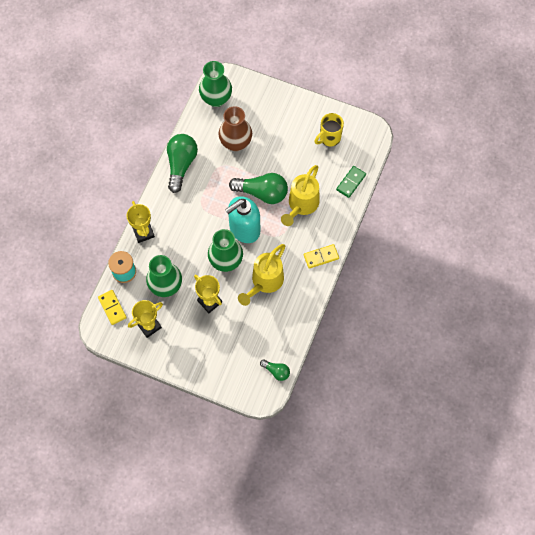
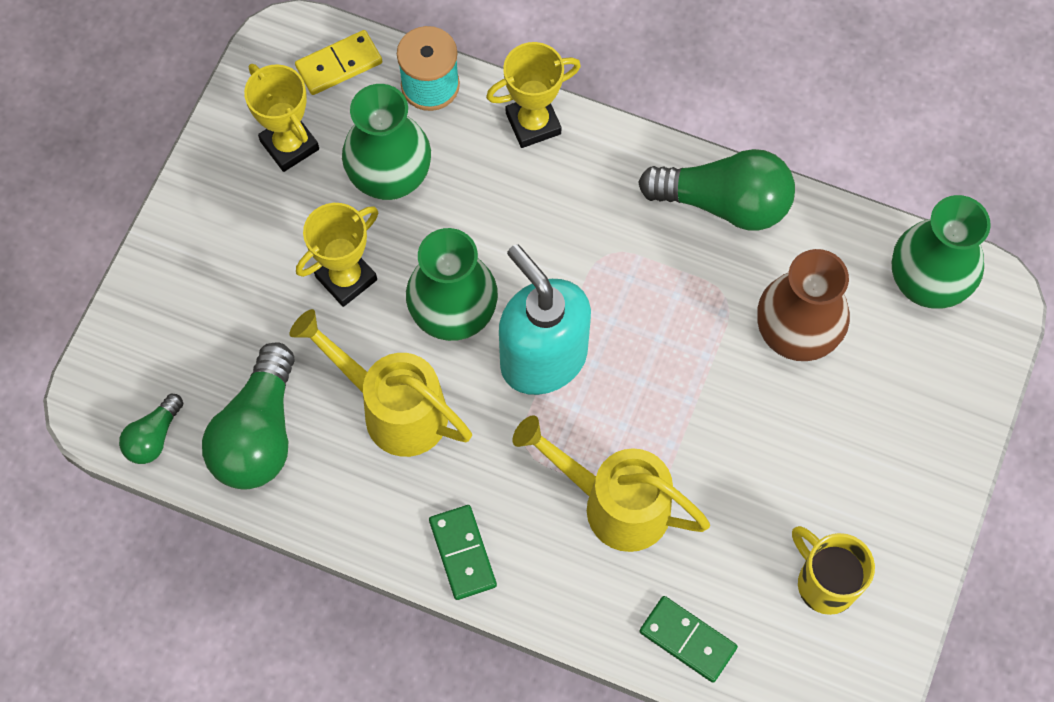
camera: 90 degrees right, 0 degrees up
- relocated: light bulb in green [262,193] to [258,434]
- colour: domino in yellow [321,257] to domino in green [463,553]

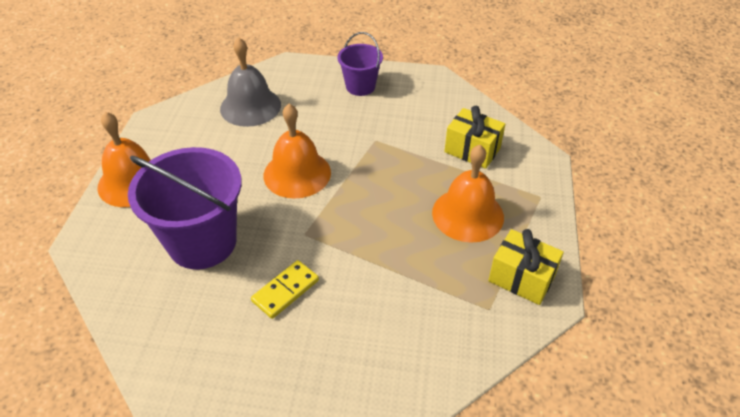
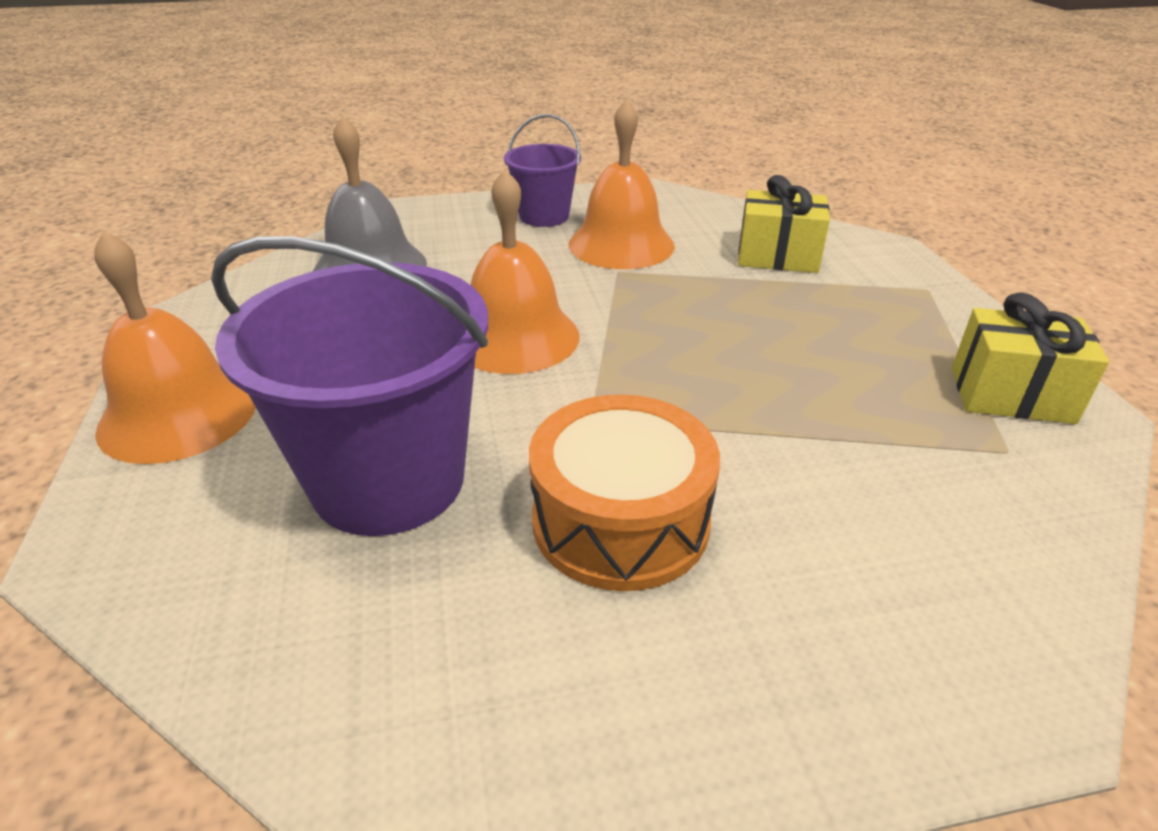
camera: 20 degrees left, 10 degrees down
- exchanged: domino in yellow [285,291] to drum in orange [620,521]
- relocated: bell in orange [467,214] to [621,244]

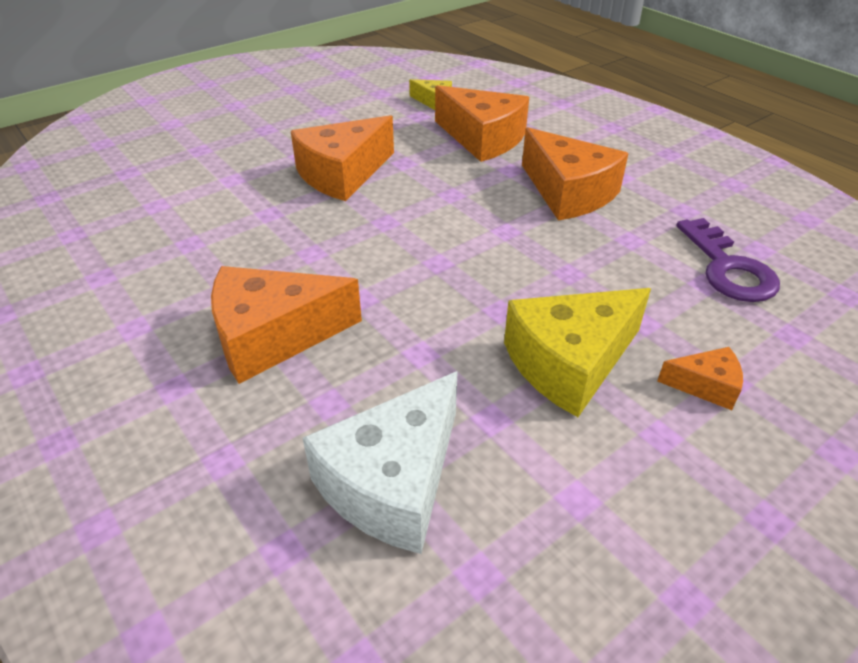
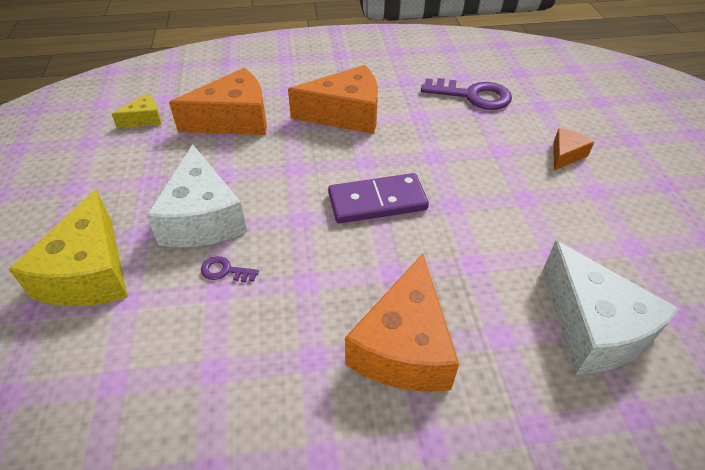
camera: 60 degrees left, 5 degrees up
- colour: cheese in orange [343,174] to cheese in white [202,218]
- relocated: cheese in yellow [570,363] to [89,272]
- appeared: key in purple [225,271]
- appeared: domino in purple [377,202]

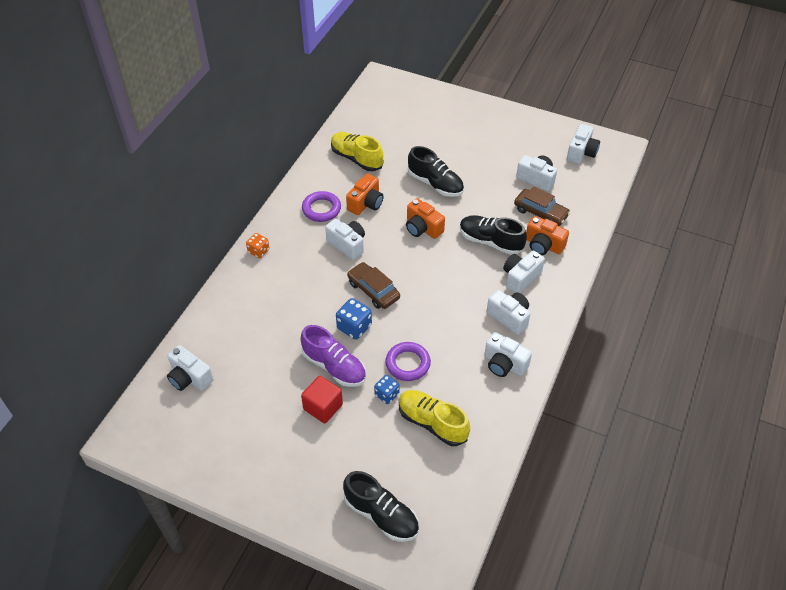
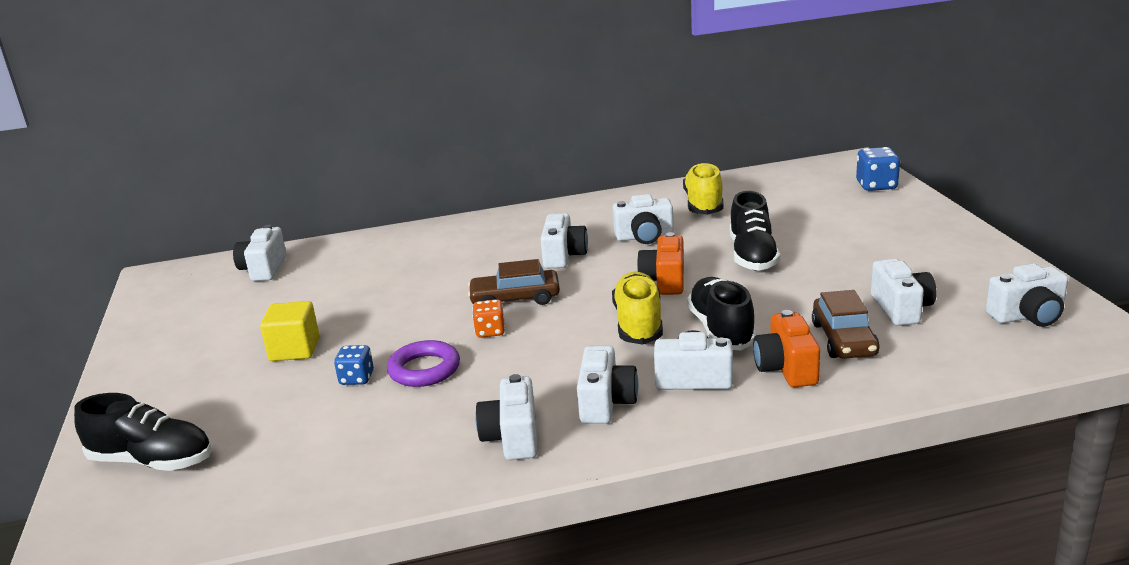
camera: 55 degrees right, 25 degrees down
- relocated: dice in orange [258,251] to [490,331]
- missing: shoe in purple [334,366]
- colour: cube in red [323,407] to cube in yellow [295,349]
- missing: ring in purple [321,209]
- relocated: dice in blue [354,327] to [876,186]
- spun: shoe in black [381,515] = [152,461] 75 degrees counterclockwise
- colour: camera in orange [366,203] to camera in white [644,237]
- spun: car in brown [373,290] = [515,299] 105 degrees counterclockwise
- relocated: shoe in yellow [432,423] to [638,324]

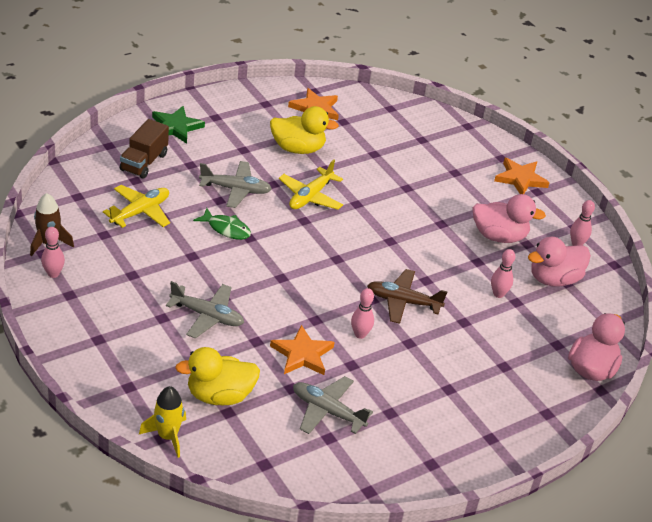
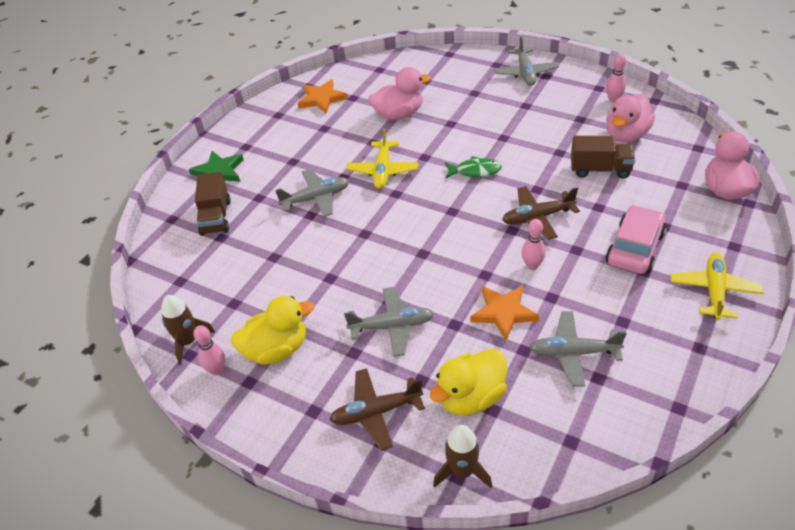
camera: 20 degrees left, 5 degrees up
- relocated: plane in yellow [140,212] to [714,291]
- colour: rocket in yellow [167,436] to rocket in brown [462,471]
- relocated: fish in green [226,229] to [475,171]
- relocated: duck in yellow [298,148] to [276,349]
- relocated: duck in pink [499,236] to [399,114]
- exchanged: bowling pin in pink [498,294] to truck in brown [600,169]
- exchanged: star in orange [520,179] to plane in grey [525,73]
- appeared: plane in brown [376,412]
- appeared: car in pink [635,248]

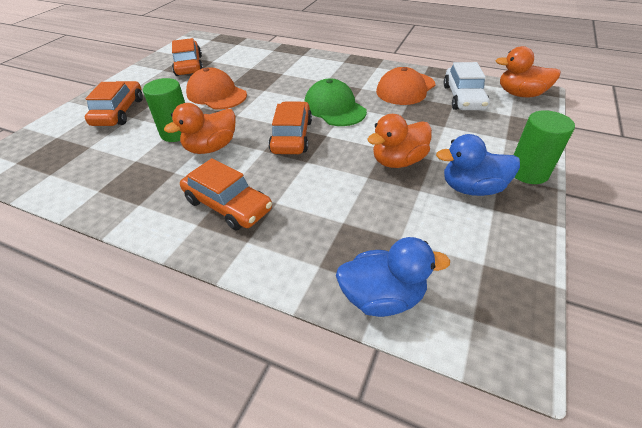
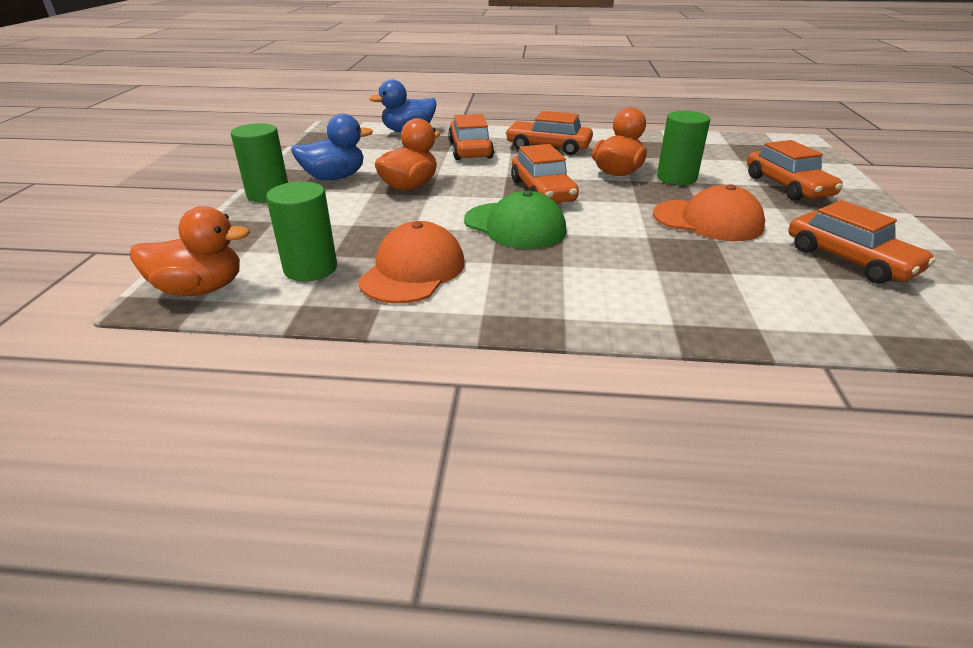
camera: 160 degrees right, 10 degrees down
- exchanged: car in white [463,97] to cylinder in green [310,268]
- appeared: car in orange [470,150]

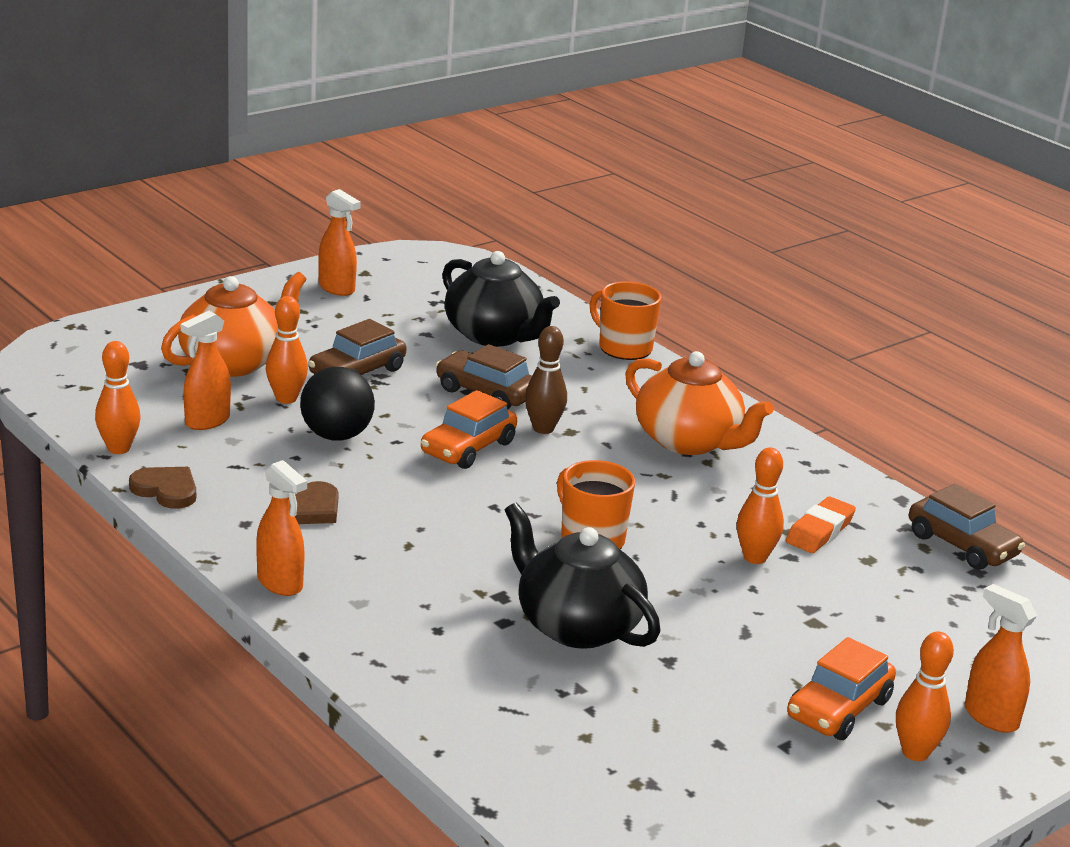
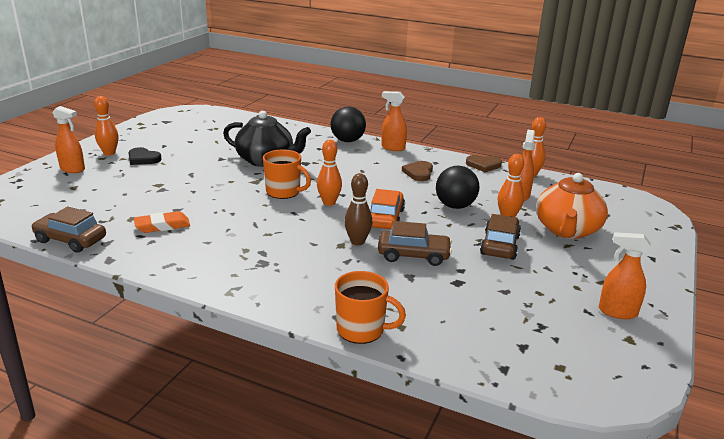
camera: 155 degrees right, 0 degrees up
- missing: teapot in black [494,335]
- missing: teapot in orange [689,441]
- relocated: bowling pin in orange [755,557] to [329,202]
- spun: eraser in orange [820,531] = [162,226] 60 degrees clockwise
- exchanged: car in orange [838,709] to heart in black [143,159]
- appeared: ball in black [347,141]

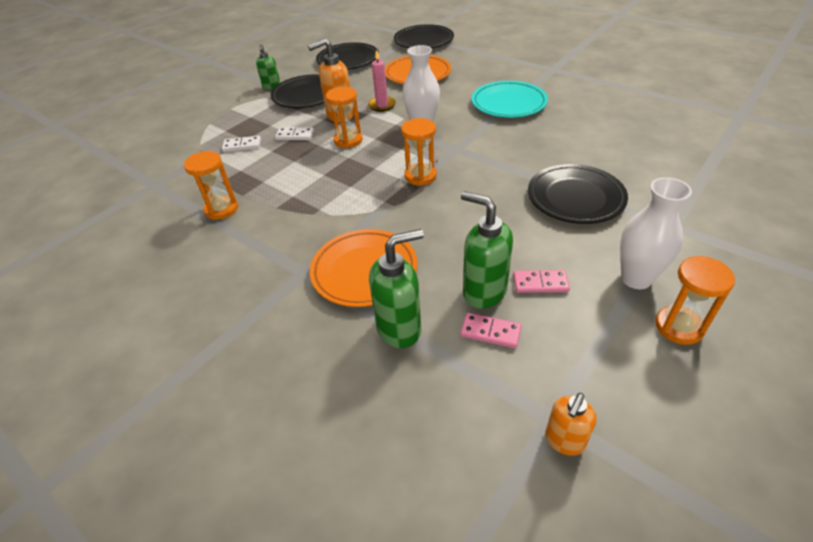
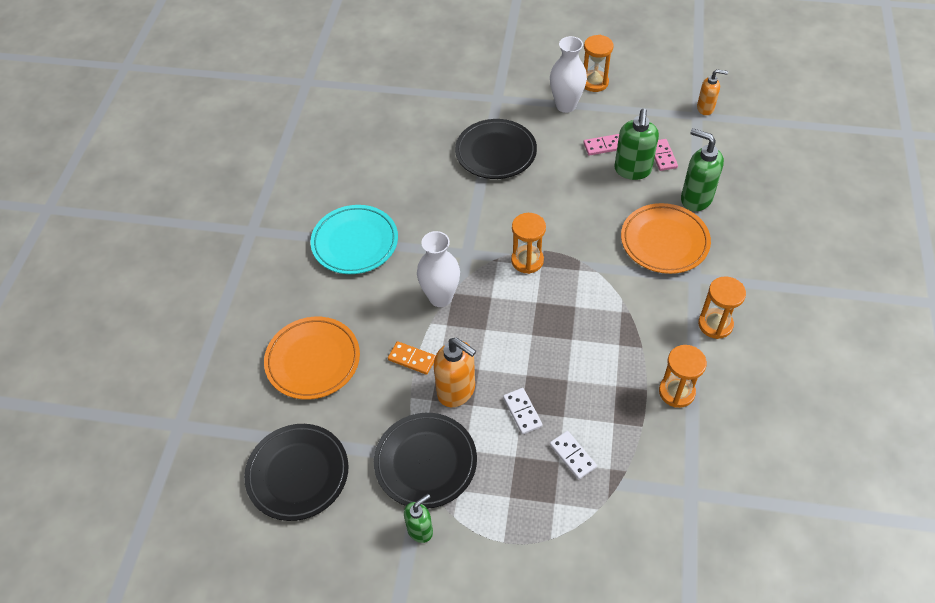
camera: 120 degrees left, 10 degrees up
- relocated: hourglass in orange [348,140] to [715,324]
- exchanged: candle in pink [382,105] to domino in orange [412,359]
- missing: plate in black [423,41]
- spun: domino in pink [540,283] = [603,146] 75 degrees counterclockwise

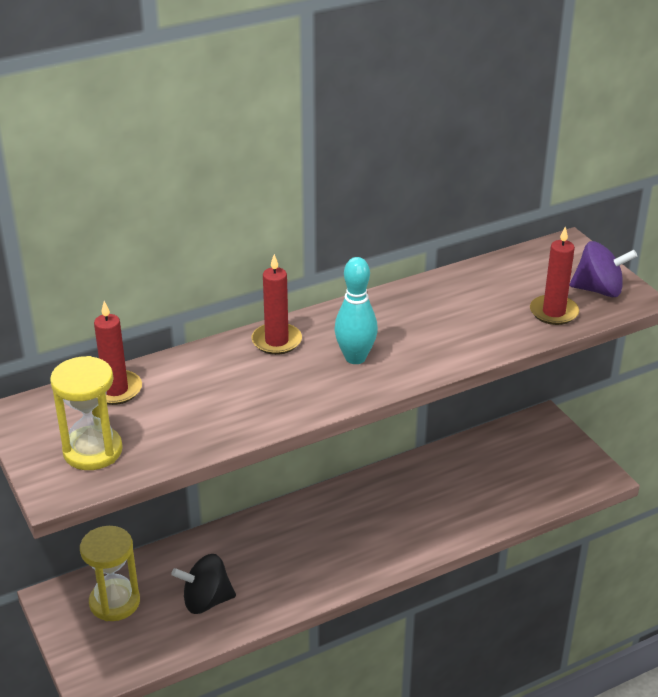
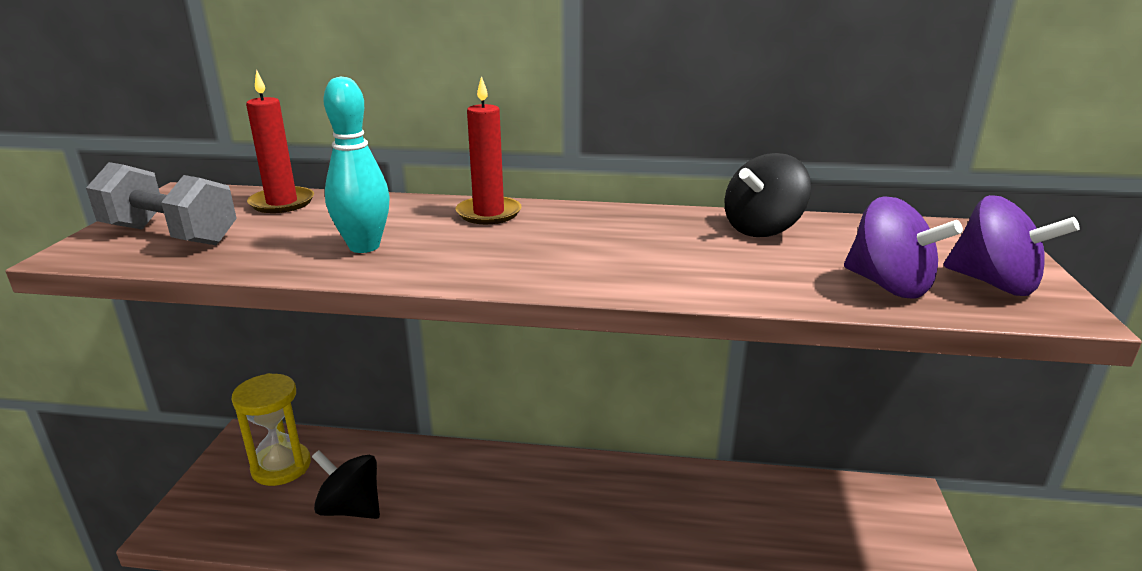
camera: 35 degrees right, 10 degrees down
- exchanged: hourglass in yellow [93,451] to dumbbell in grey [170,235]
- relocated: bowling pin in turquoise [355,358] to [364,246]
- exchanged: candle in red [553,312] to spinning top in purple [889,286]
- appeared: spinning top in black [762,229]

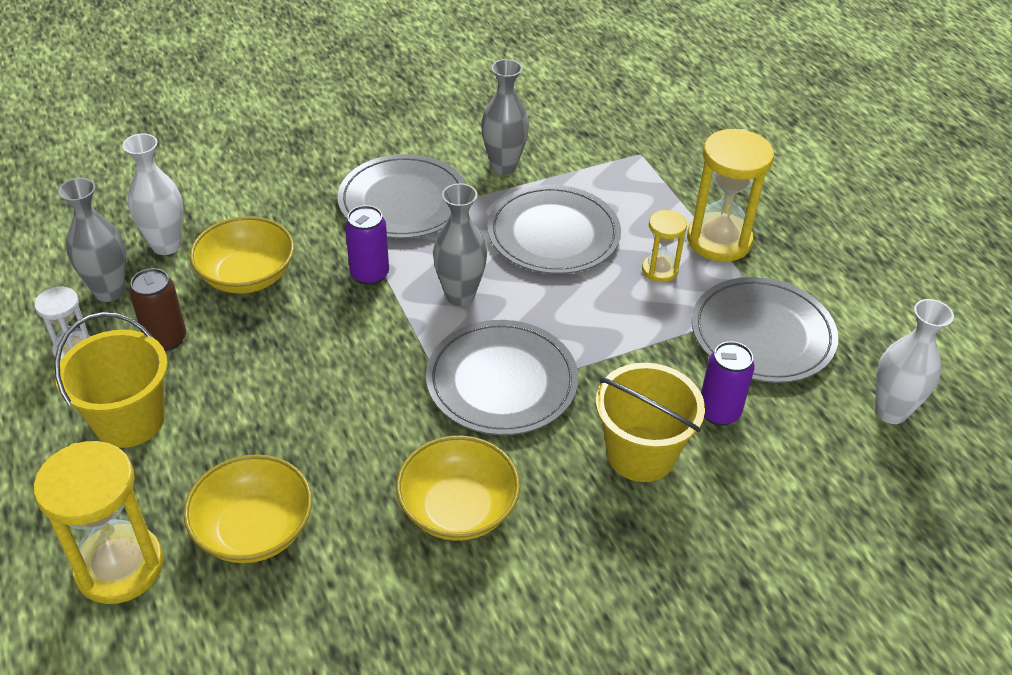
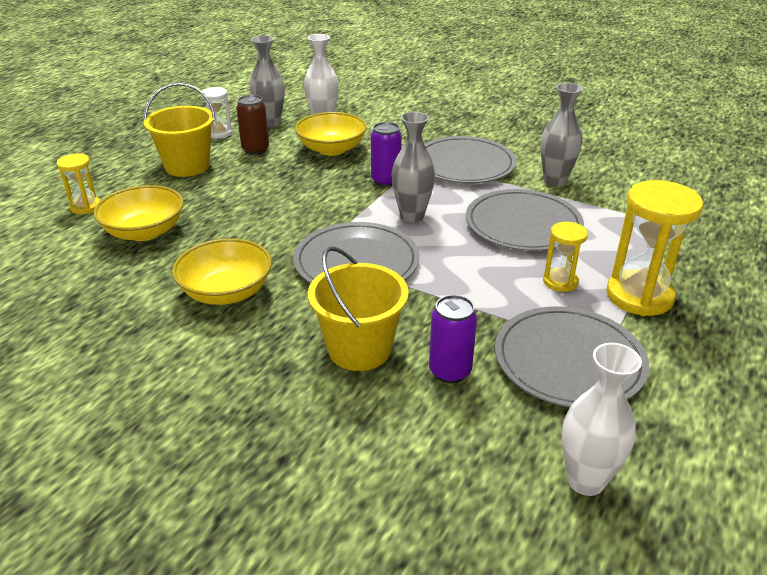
camera: 55 degrees right, 10 degrees down
- size: hourglass in yellow [119,567] = [85,207] x0.54

